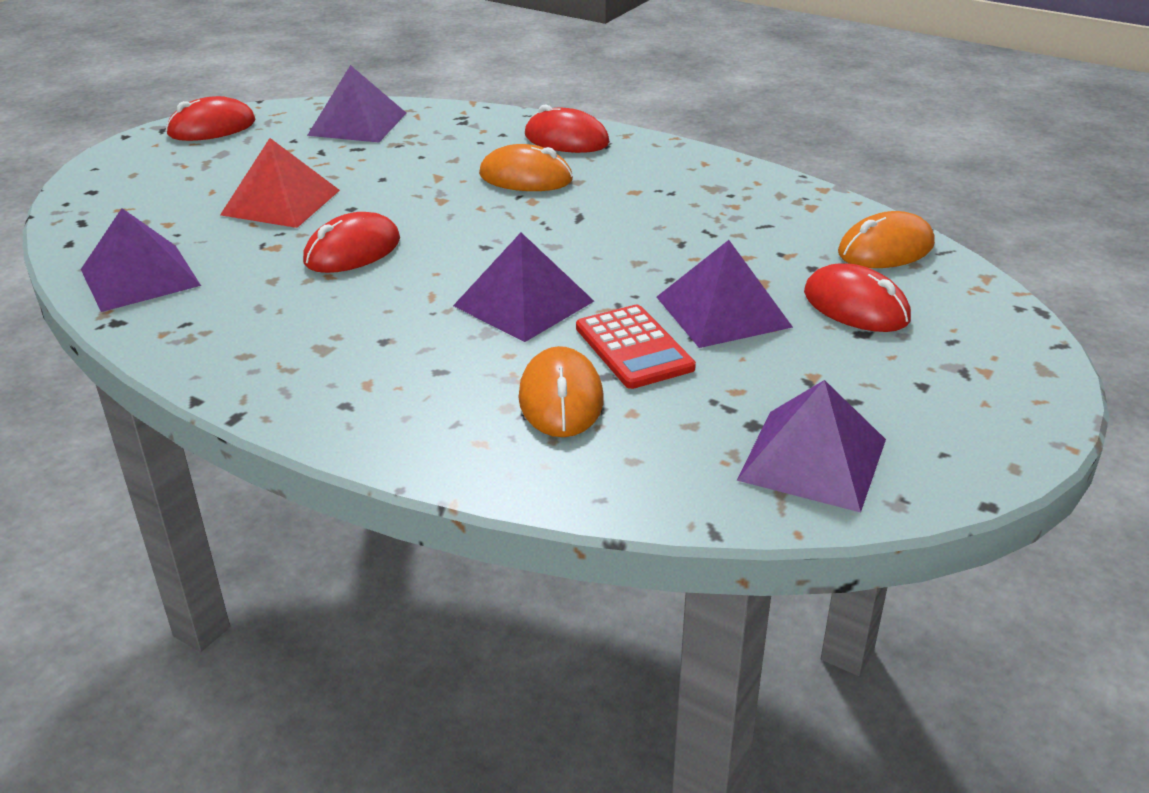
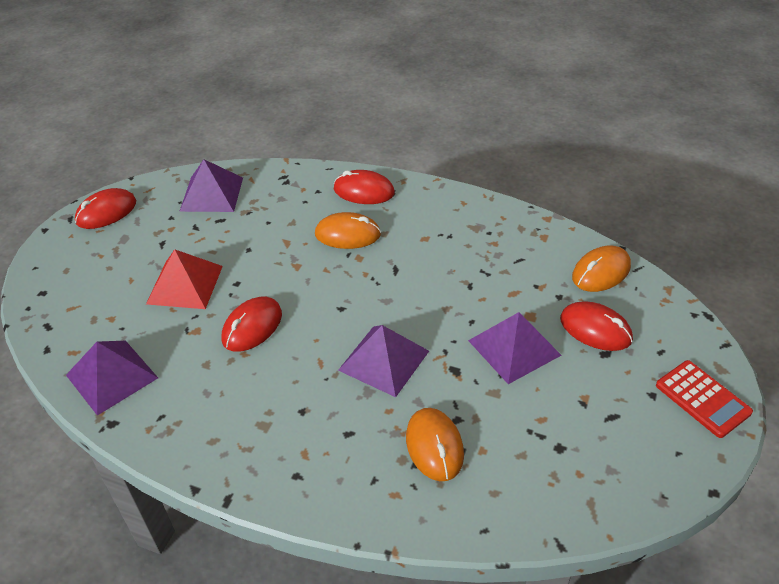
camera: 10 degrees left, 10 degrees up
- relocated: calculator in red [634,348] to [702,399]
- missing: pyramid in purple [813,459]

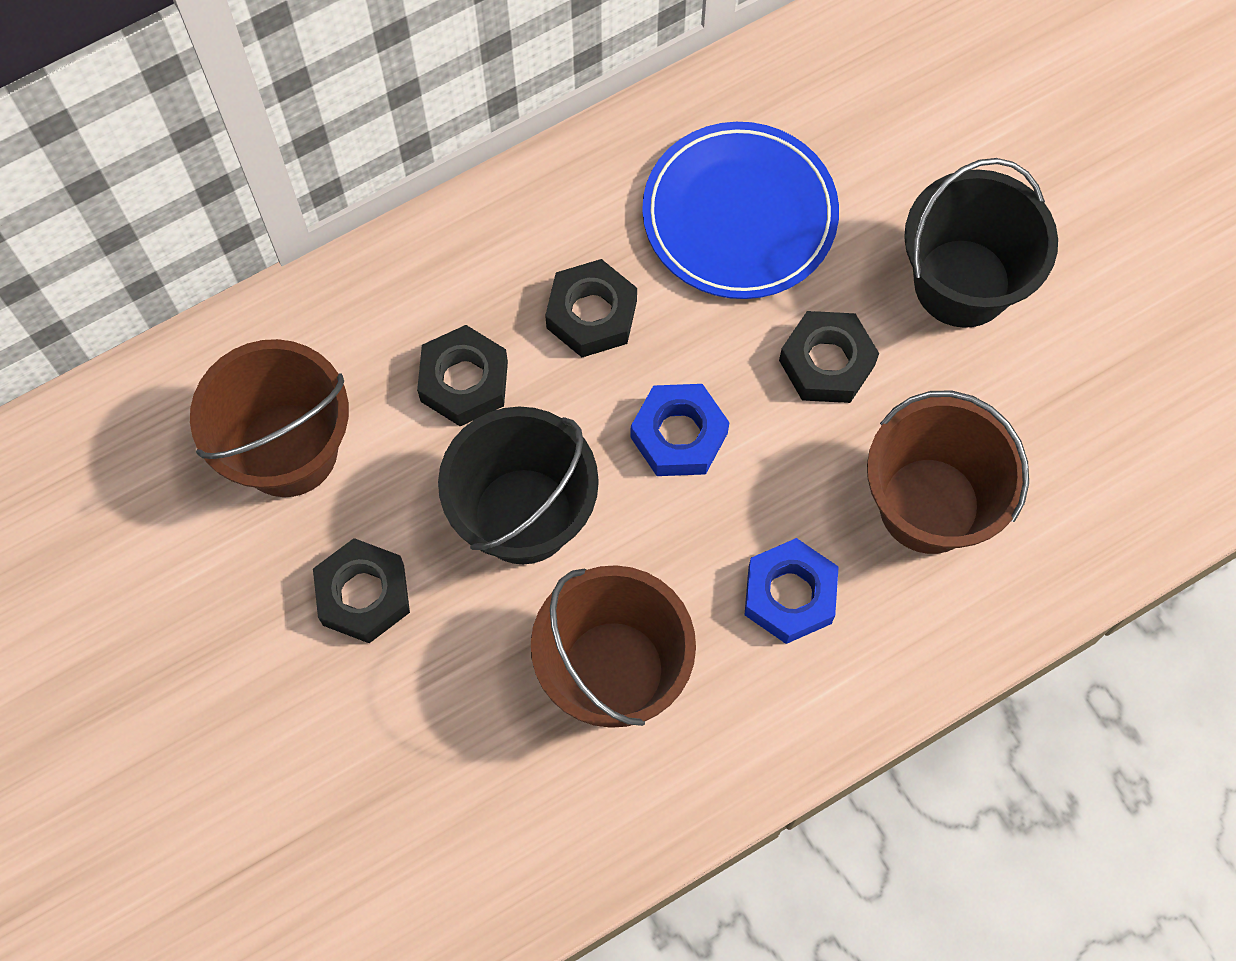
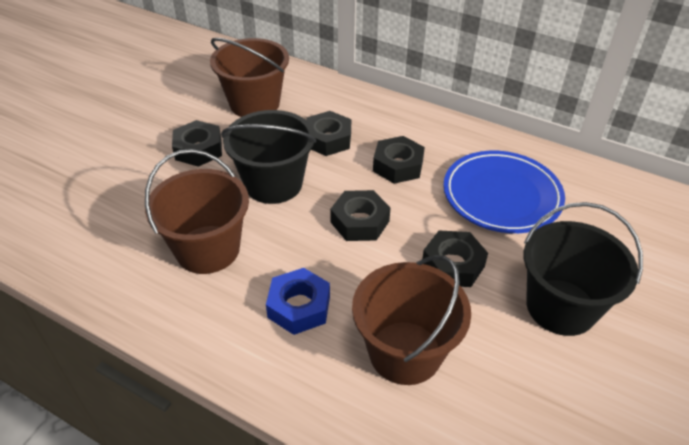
camera: 60 degrees right, 25 degrees down
- colour: nut in blue [678,435] to nut in black [360,221]

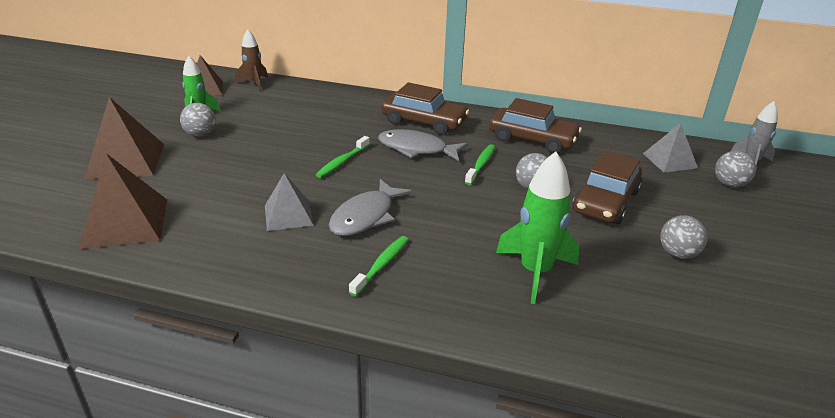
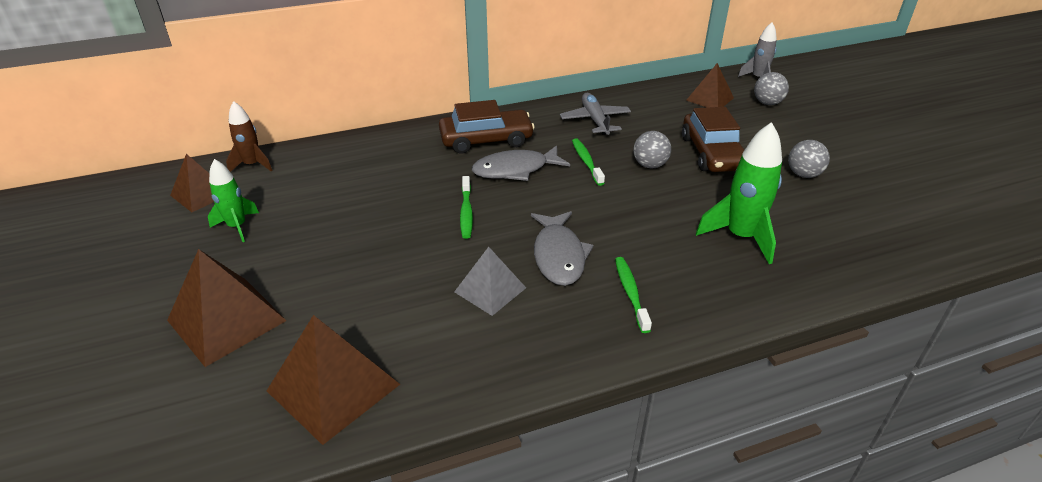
camera: 35 degrees left, 5 degrees up
- missing: ball in grey [200,135]
- exchanged: car in brown [532,139] to plane in grey [595,120]
- colour: pyramid in grey [669,160] to pyramid in brown [710,99]

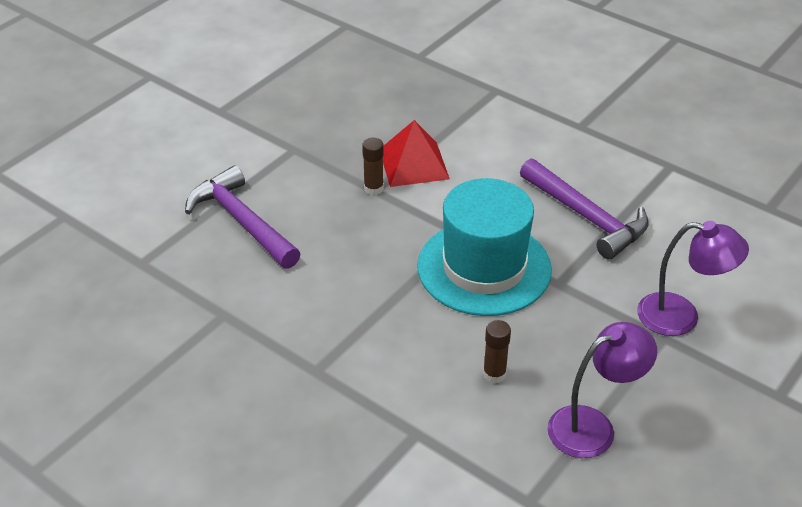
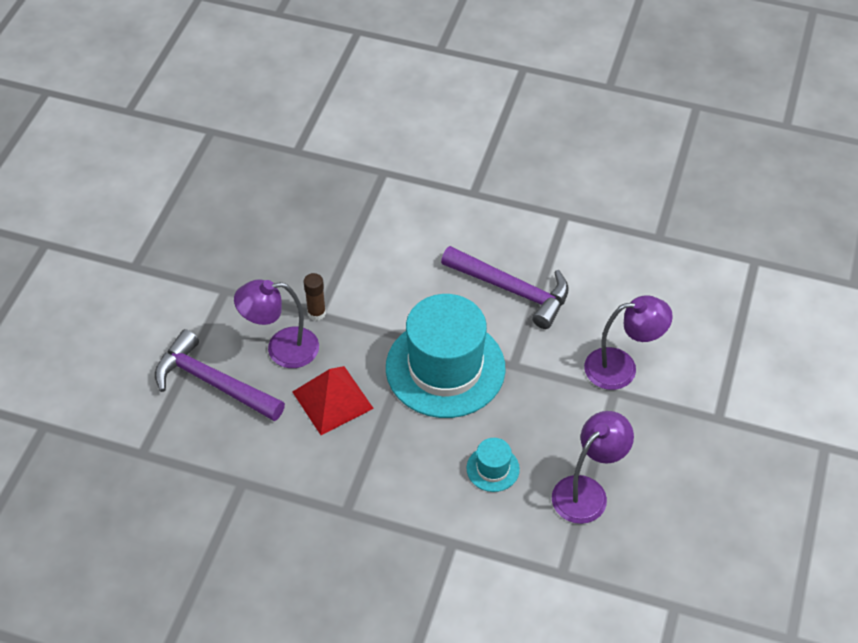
camera: 20 degrees left, 10 degrees up
- relocated: pyramid in red [413,164] to [332,400]
- exchanged: glue stick in brown [494,374] to hat in turquoise [493,468]
- appeared: lamp in purple [281,349]

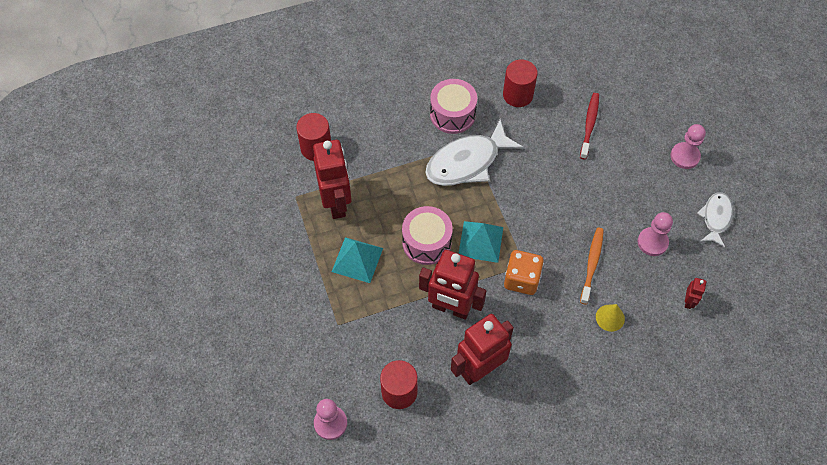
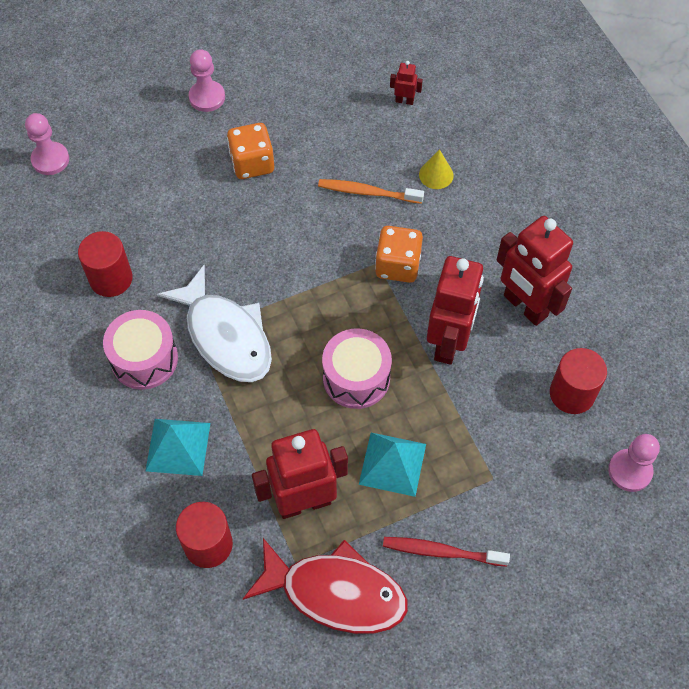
camera: 95 degrees left, 0 degrees up
- relocated: pyramid in turquoise [480,241] to [178,447]
- relocated: toothbrush in red [589,125] to [441,552]
- relocated: pawn in pink [652,242] to [50,160]
- missing: fish in white [715,218]
- appeared: dice in orange [252,163]
- appeared: fish in red [335,592]

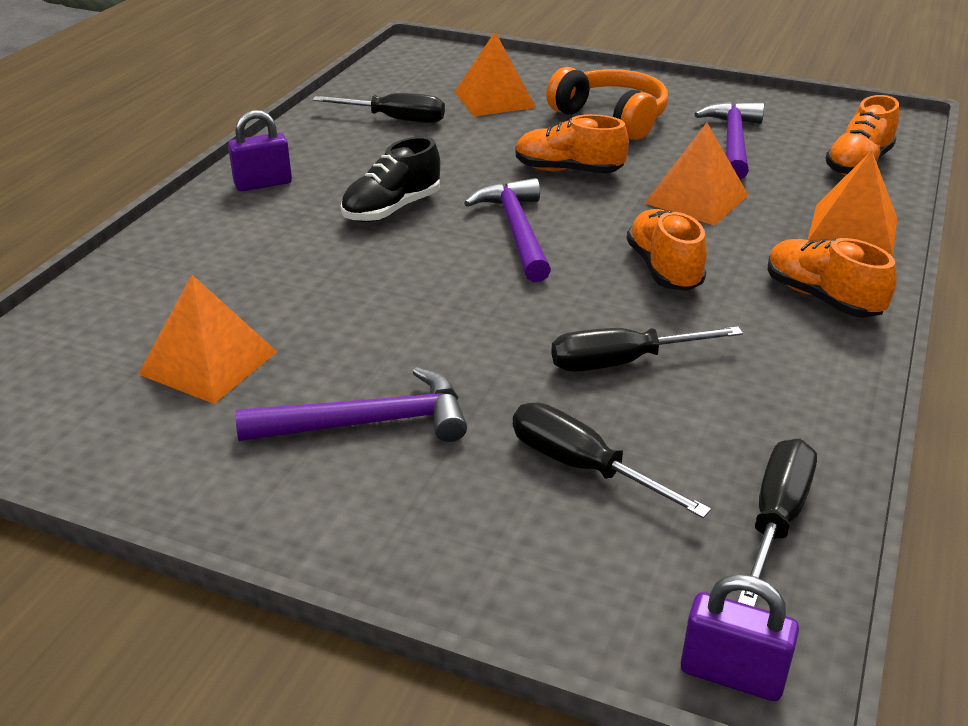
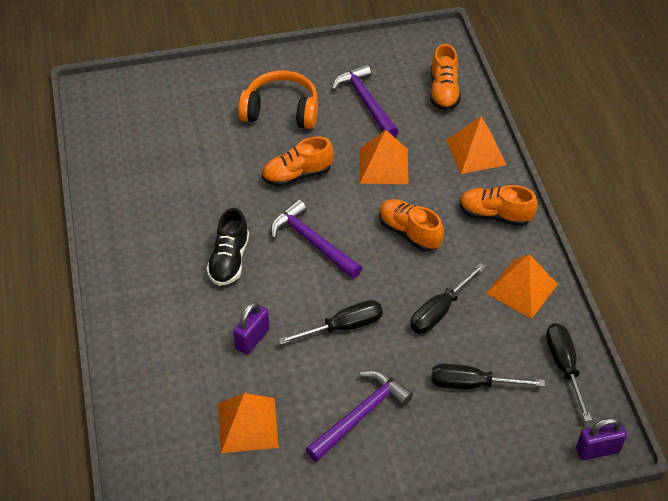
camera: 35 degrees left, 15 degrees up
- relocated: padlock in purple [263,184] to [252,339]
- relocated: screwdriver in black [395,119] to [343,327]
- relocated: pyramid in orange [494,99] to [522,288]

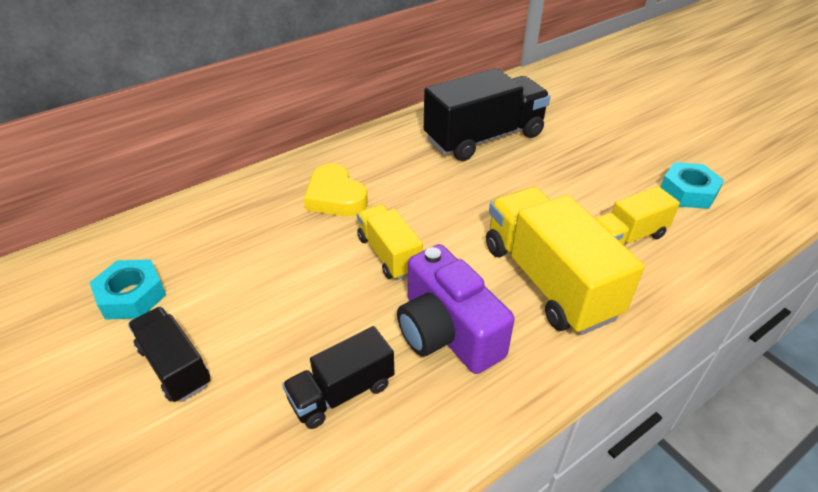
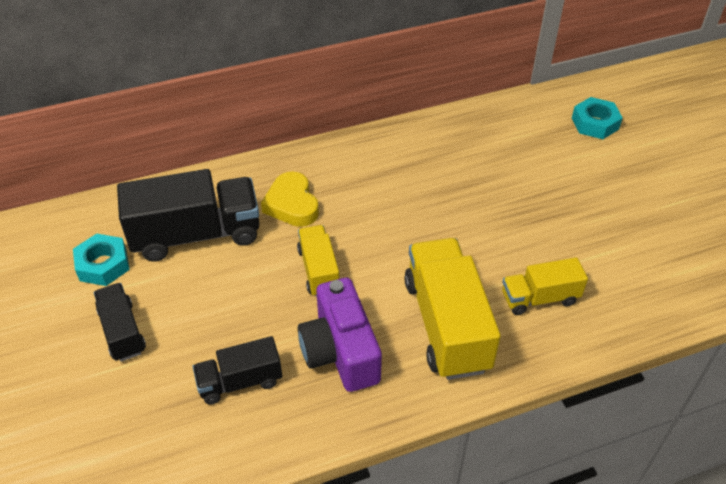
camera: 15 degrees right, 5 degrees up
- relocated: truck in black [484,138] to [196,235]
- relocated: nut in turquoise [688,192] to [595,123]

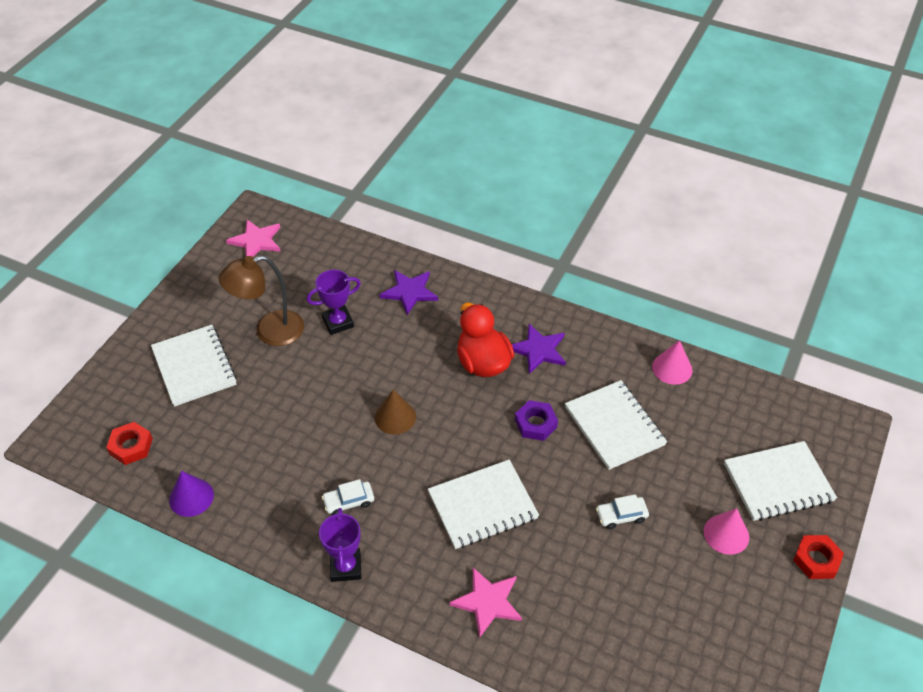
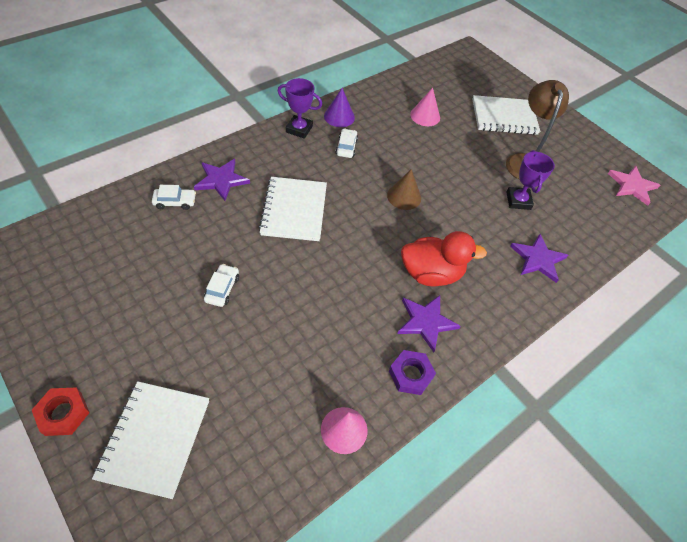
camera: 110 degrees right, 5 degrees up
- missing: nut in red [131,446]
- relocated: cone in purple [191,497] to [339,116]
- colour: star in pink [487,602] to star in purple [221,180]
- relocated: nut in purple [536,423] to [410,374]
- missing: notebook in white [614,426]
- relocated: cone in pink [726,534] to [425,116]
- appeared: car in white [175,202]

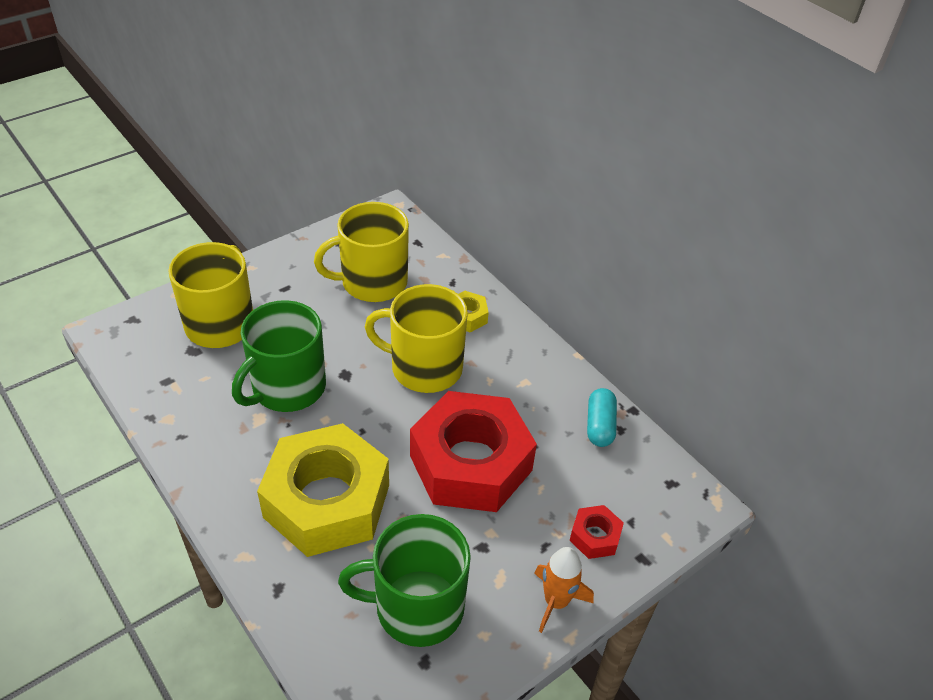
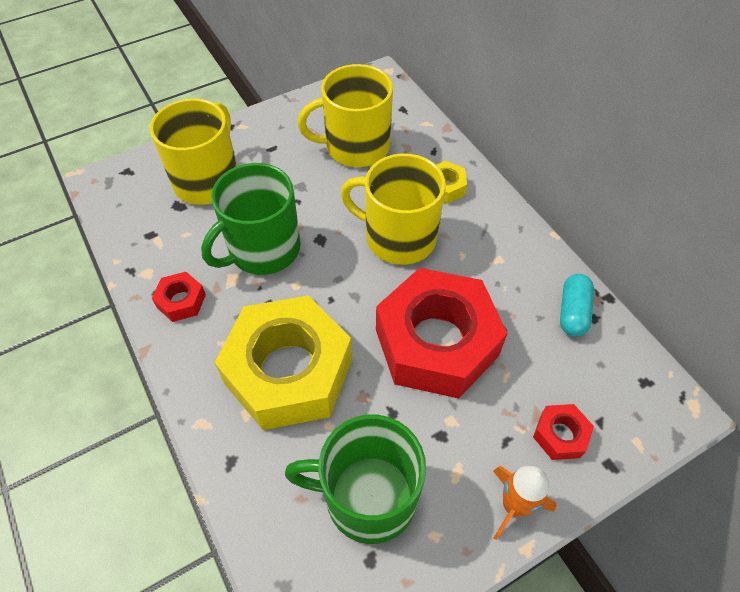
camera: 10 degrees right, 10 degrees up
- appeared: nut in red [181,301]

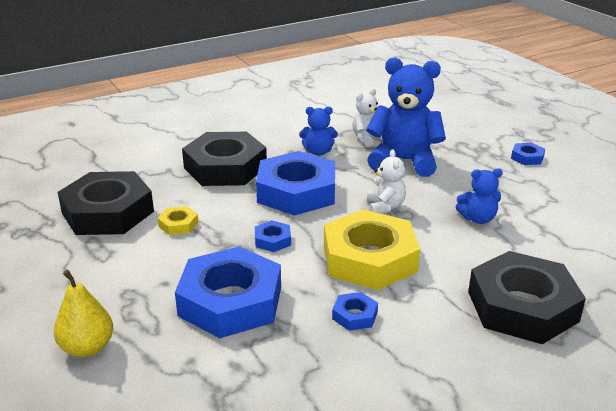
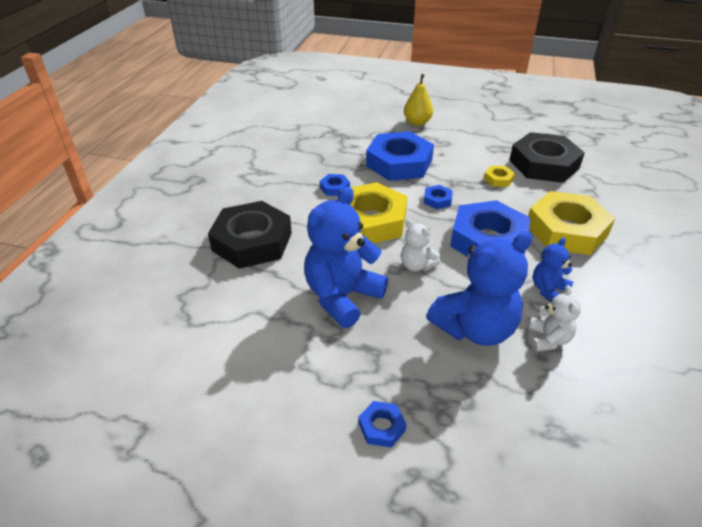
camera: 135 degrees right, 10 degrees up
- colour: nut in black [225,167] to nut in yellow [566,230]
- size: teddy bear in blue [478,219] = [342,297] x1.96

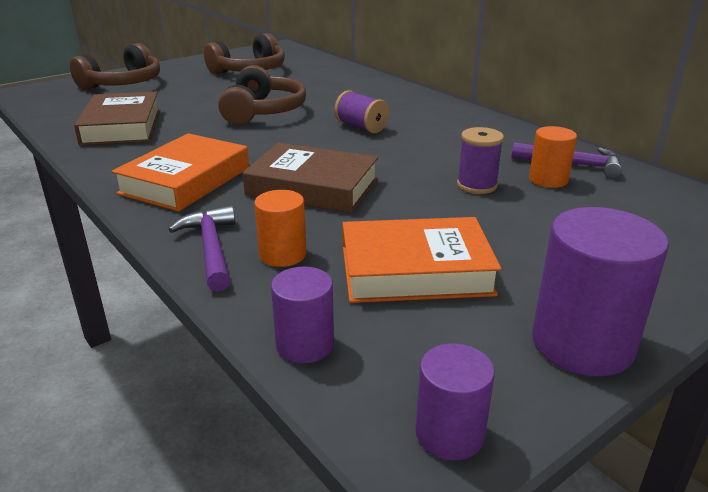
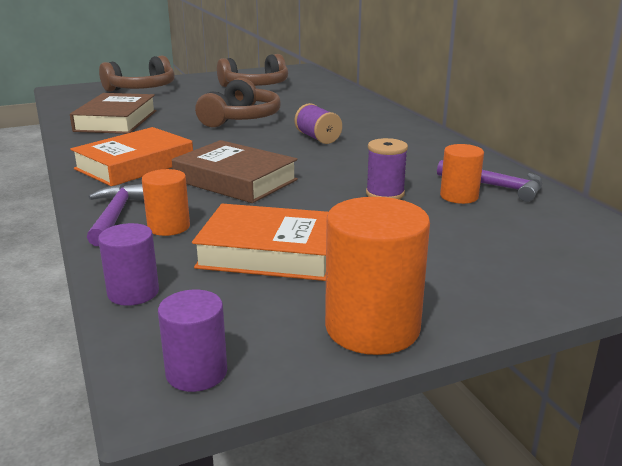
camera: 15 degrees right, 5 degrees down
- colour: cylinder in purple [582,343] to cylinder in orange [372,327]

